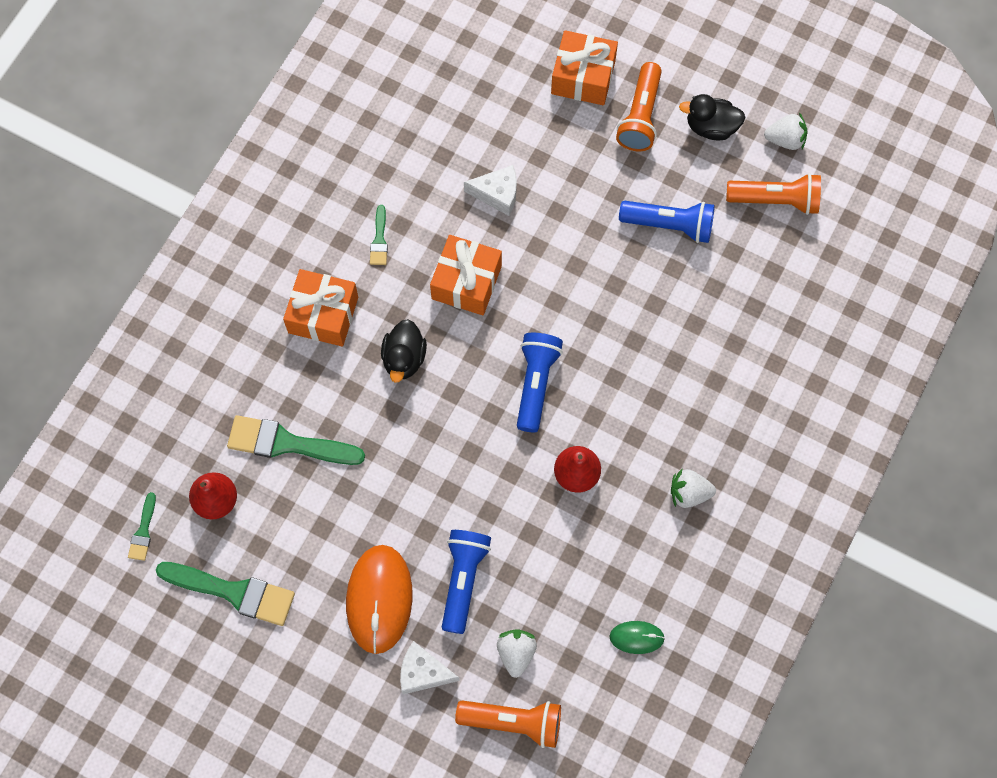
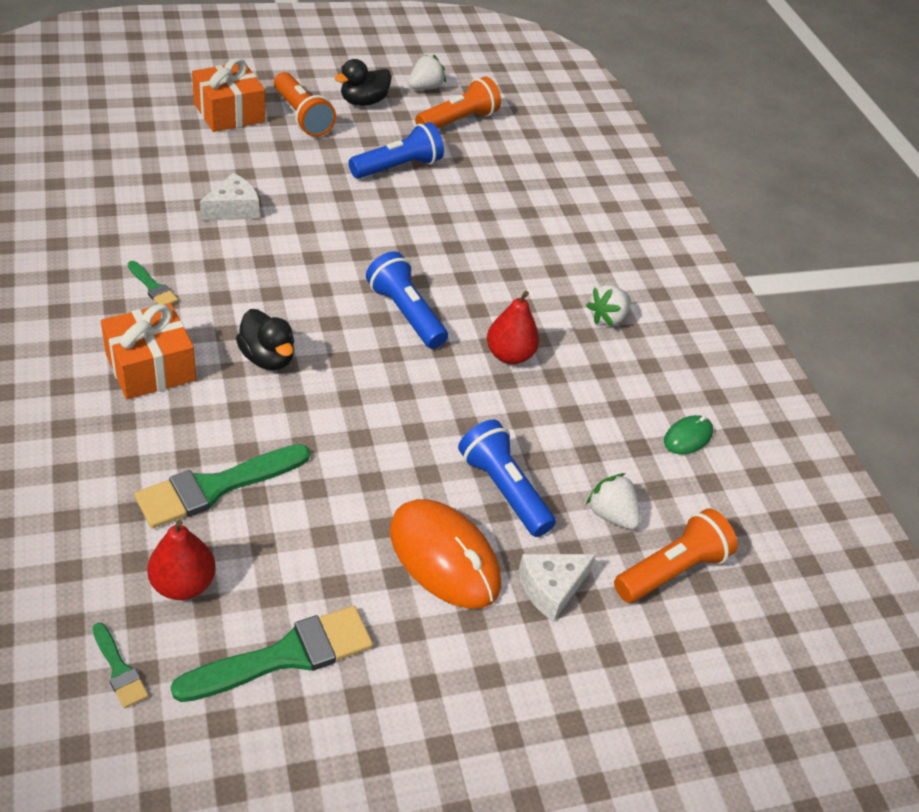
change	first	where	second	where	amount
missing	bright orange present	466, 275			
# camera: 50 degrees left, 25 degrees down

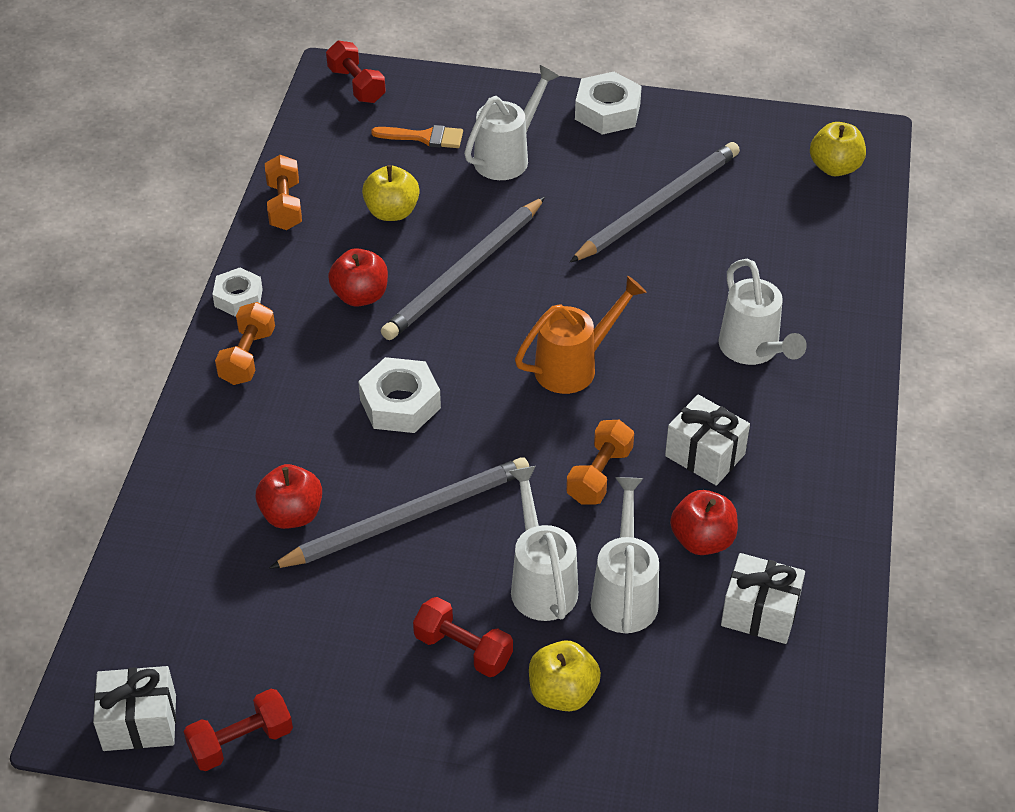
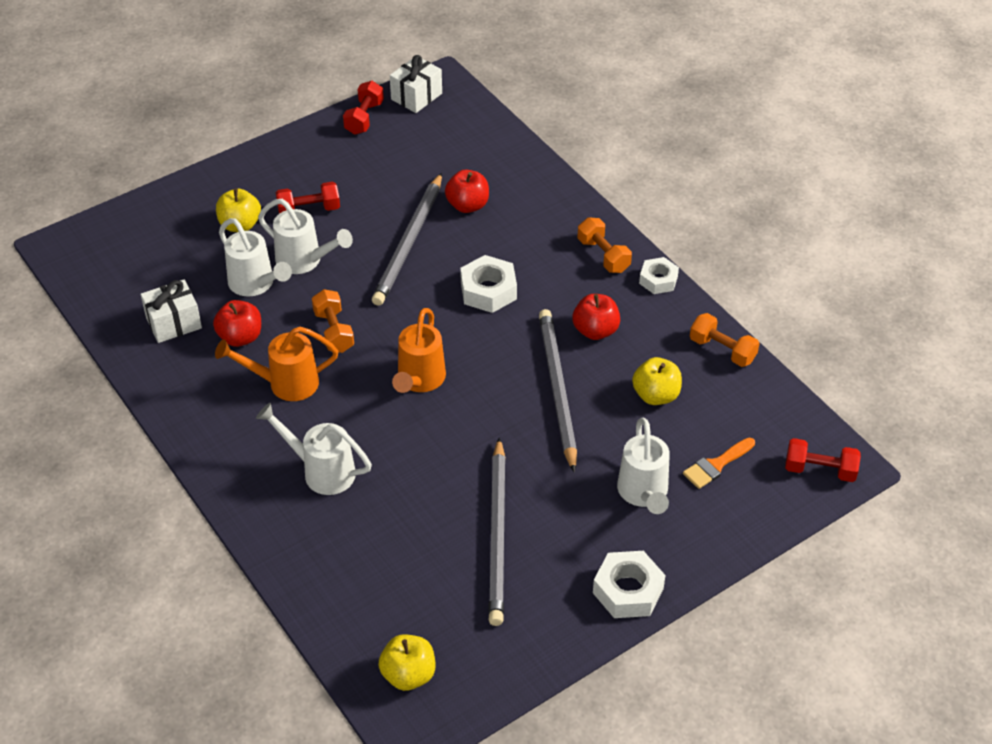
change	first	where	second	where	amount
exchanged	pure white present	707, 440	bright orange sprinkling can	276, 364	
# camera: 135 degrees right, 0 degrees up

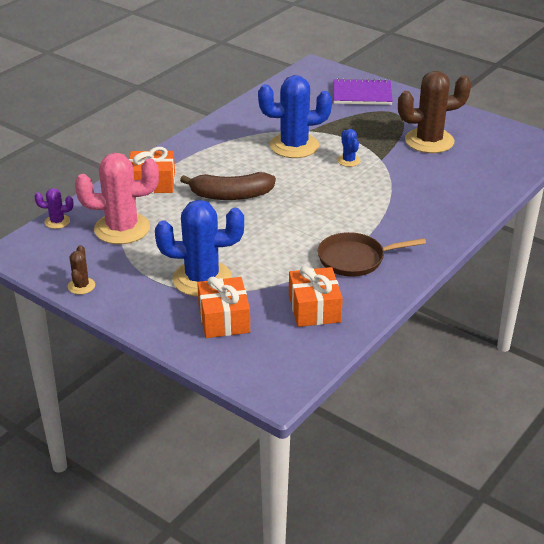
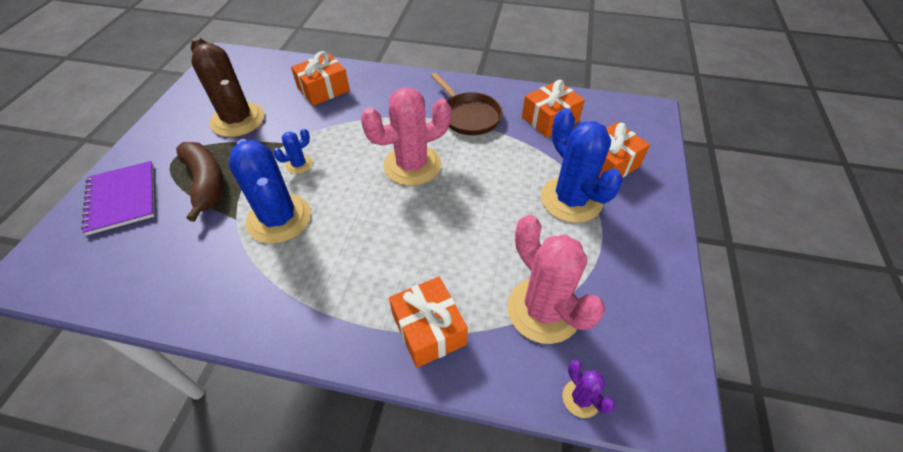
change	first	where	second	where	amount
relocated	brown toy banana	228, 186		199, 182	
missing	brown prickly plant	81, 270			
appeared			bright orange present	320, 78	
appeared			rose-pink prickly plant	406, 136	
# camera: 115 degrees left, 15 degrees up

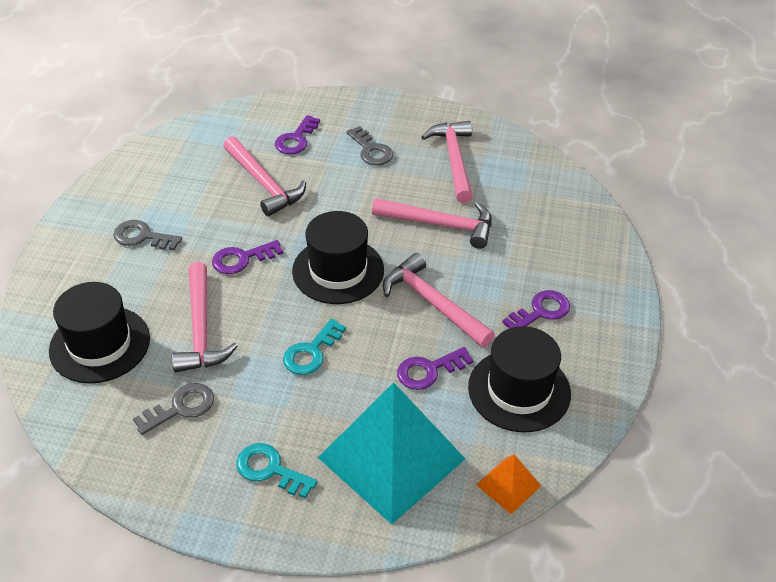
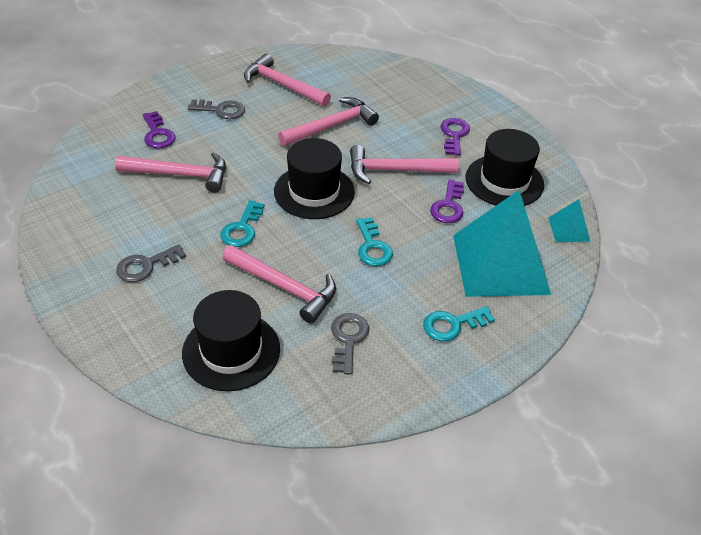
change	first	where	second	where	amount
colour	violet latchkey	247, 257	turquoise latchkey	242, 223	
colour	bright orange pyramid shape	508, 484	turquoise pyramid shape	569, 220	
# camera: 50 degrees left, 0 degrees up

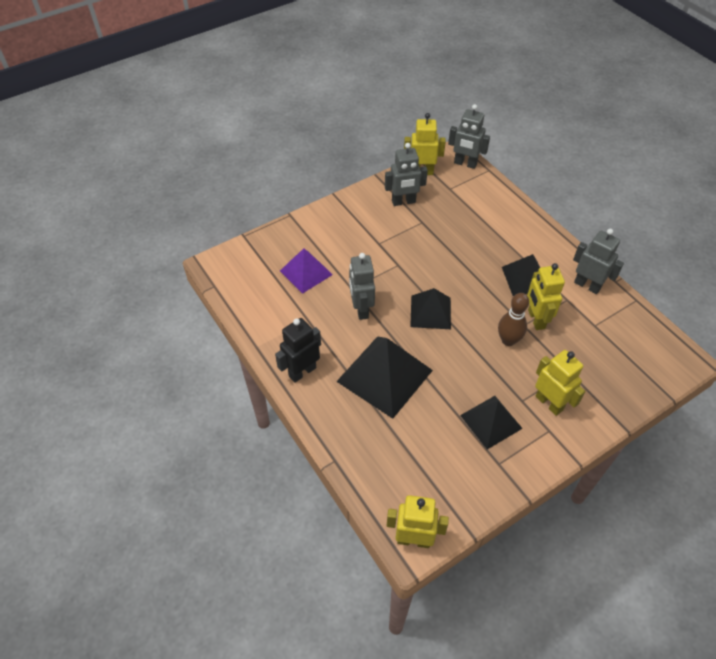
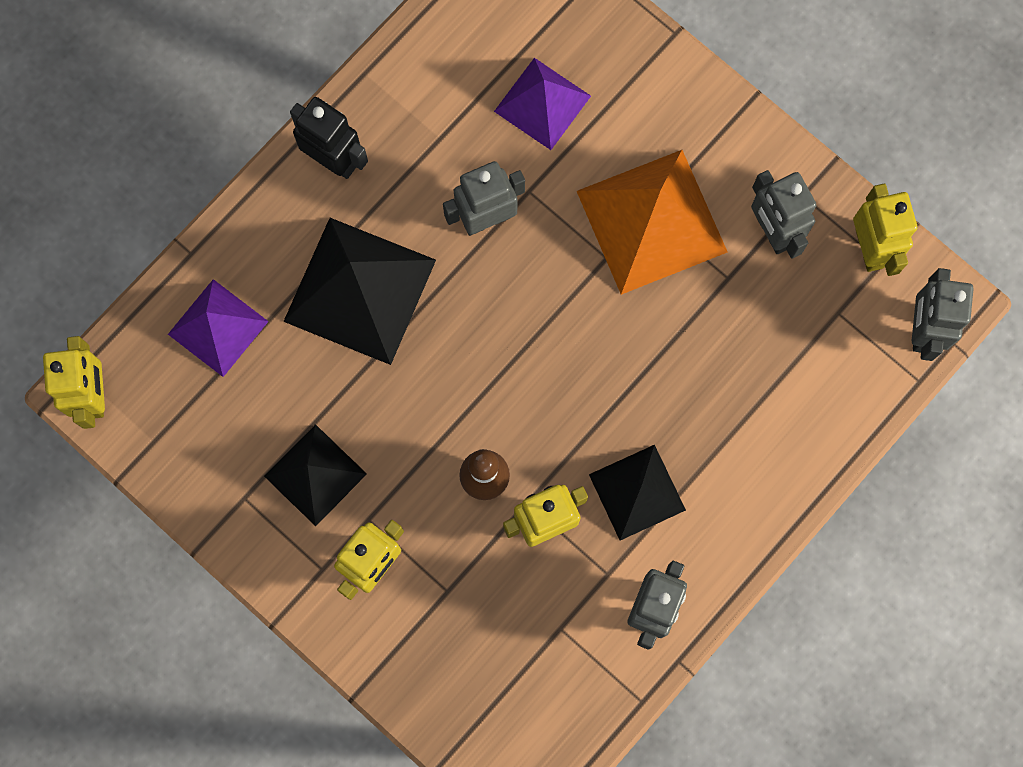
change	first	where	second	where	amount
missing	jet-black pyramid shape	430, 308			
appeared			bright orange pyramid shape	652, 222	
appeared			violet pyramid shape	218, 328	
# camera: 75 degrees right, 25 degrees up

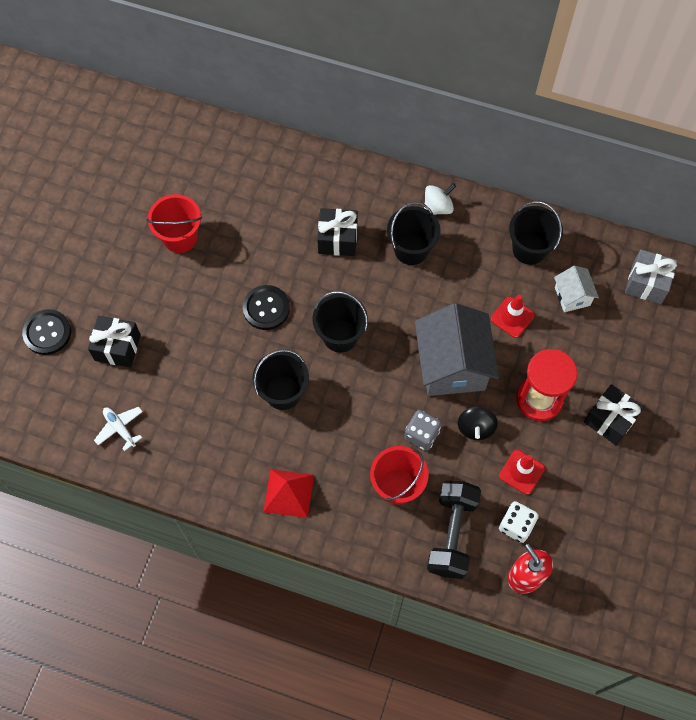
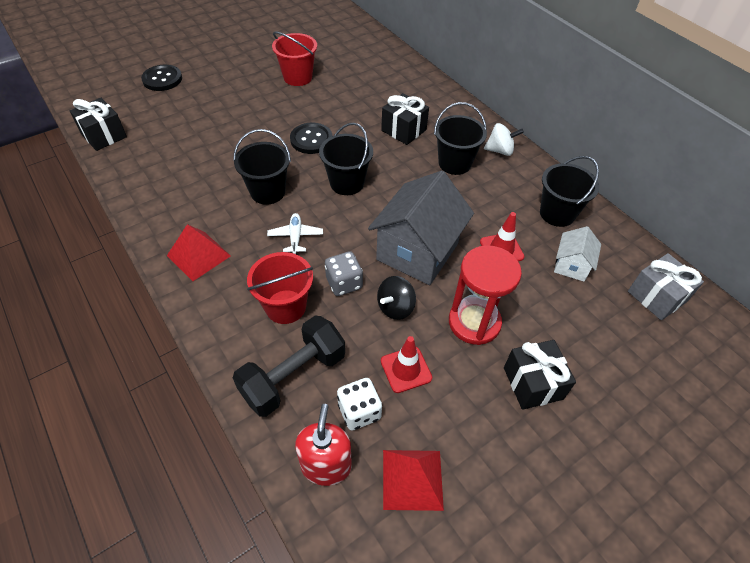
change	first	where	second	where	amount
relocated	jet-black present	114, 342		98, 124	
relocated	pure white plane	118, 429		295, 233	
appeared			red pyramid shape	413, 480	
# camera: 35 degrees right, 15 degrees down

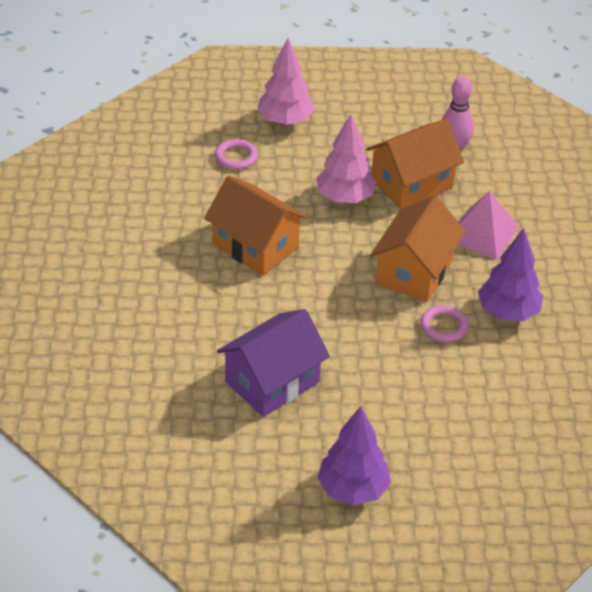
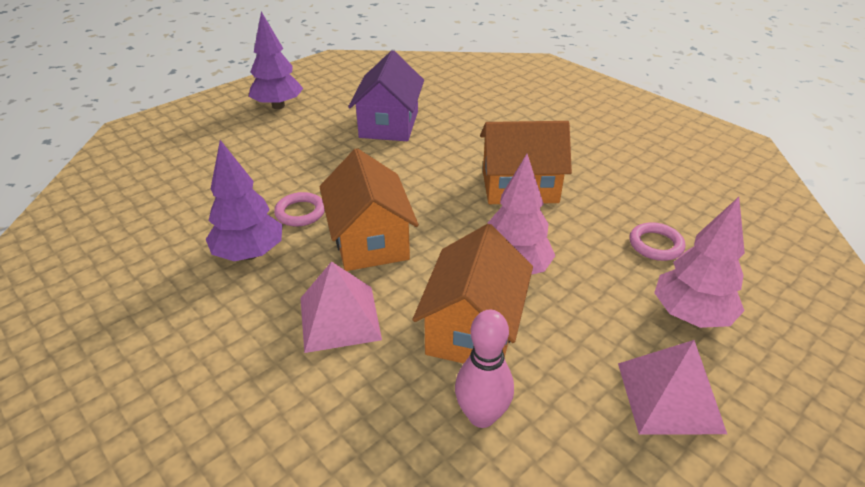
change	first	where	second	where	amount
appeared			rose-pink pyramid shape	672, 387	
# camera: 140 degrees right, 5 degrees down

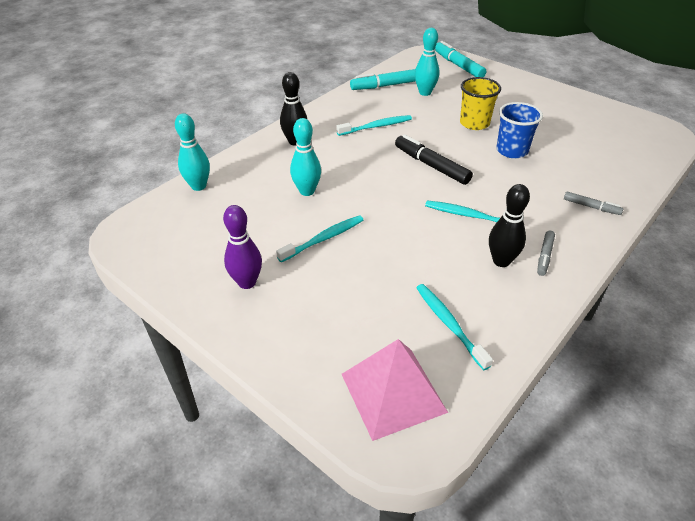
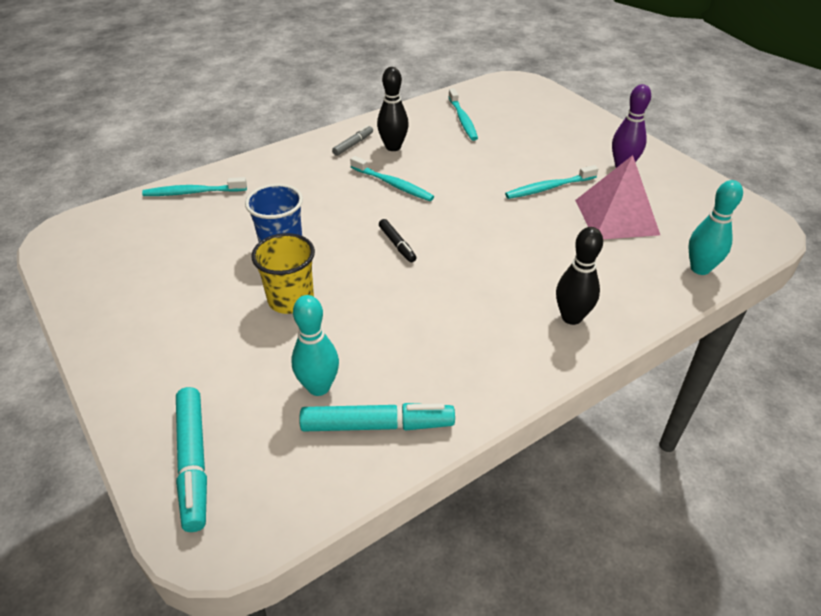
change	first	where	second	where	amount
relocated	turquoise dental brush	374, 125		194, 186	
missing	turquoise tenpin	305, 157			
size	jet-black marker	434, 159		397, 240	x0.56
missing	gray marker	593, 203			
relocated	rose-pink pyramid shape	395, 390		617, 197	
# camera: 165 degrees left, 0 degrees up

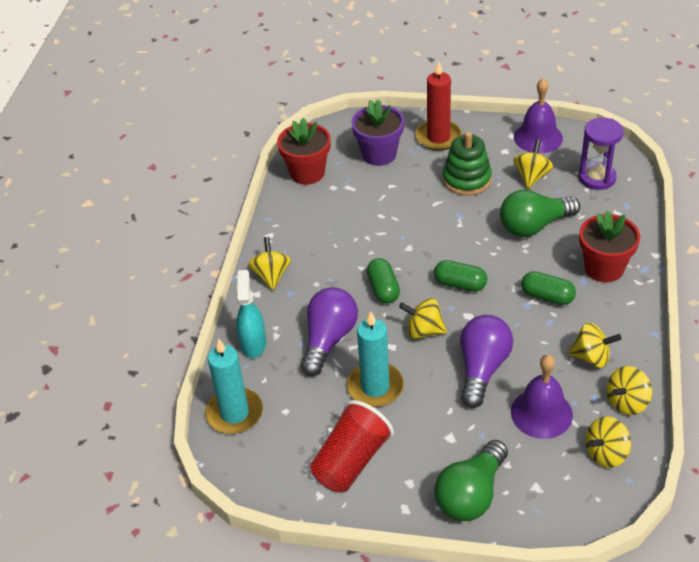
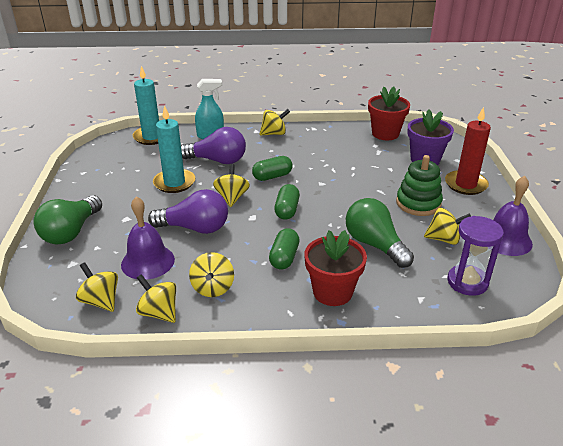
change	first	where	second	where	amount
missing	red beaker	352, 446			
spun	emerald light bulb	471, 480		68, 220	90 degrees counterclockwise
# camera: 75 degrees right, 10 degrees down

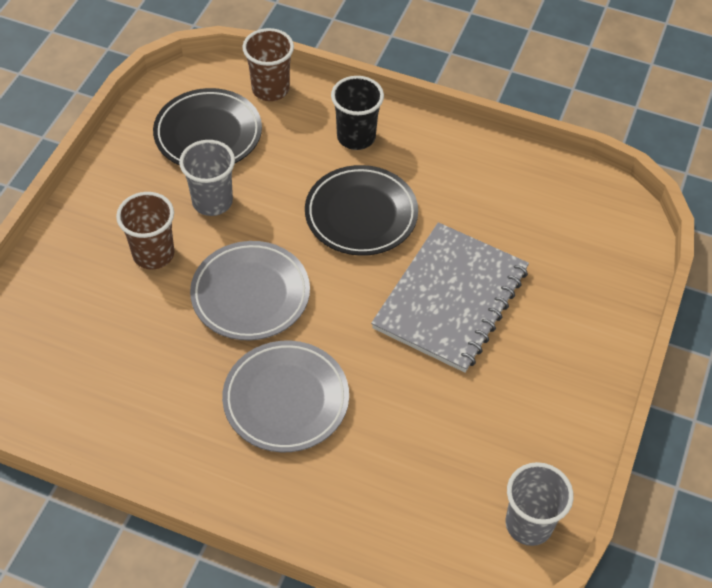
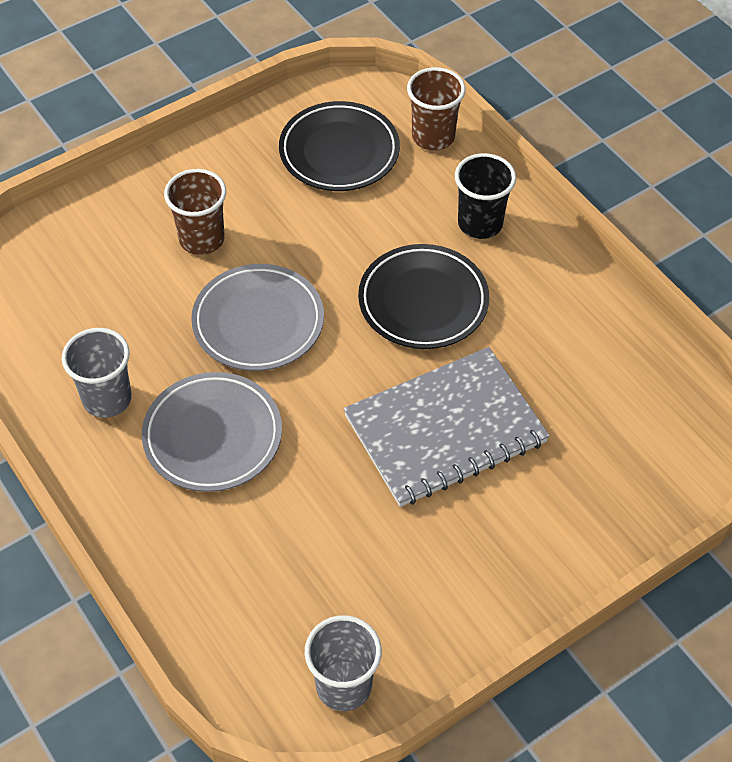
change	first	where	second	where	amount
relocated	gray beaker	207, 178		97, 373	
# camera: 35 degrees right, 0 degrees up

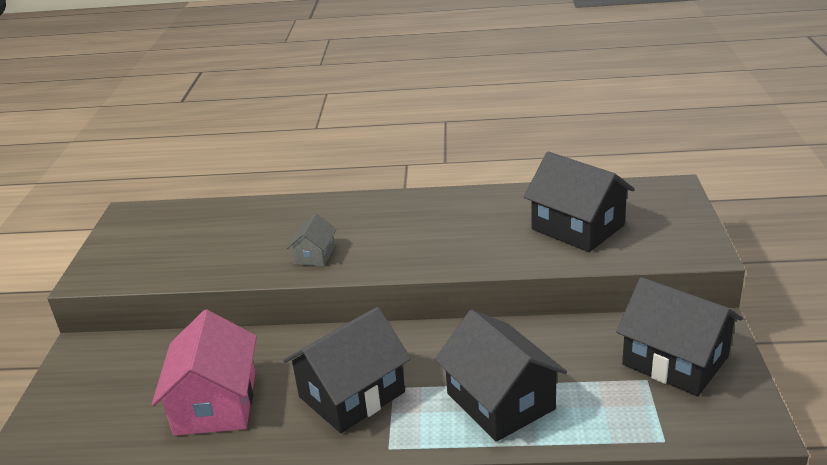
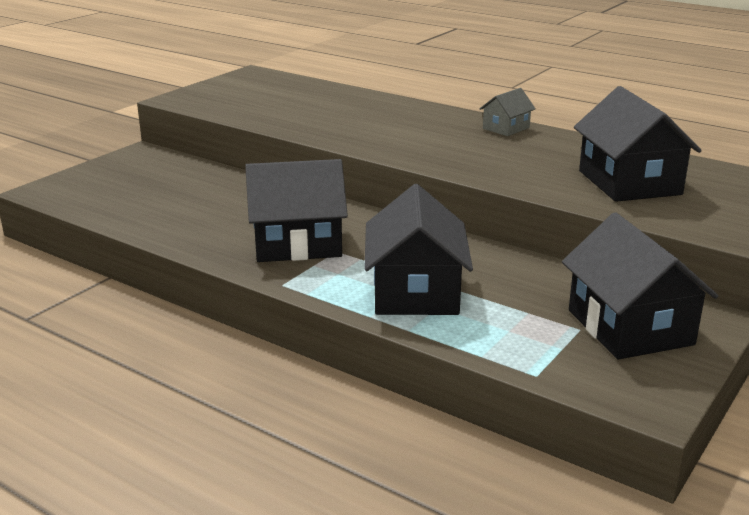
change	first	where	second	where	amount
relocated	gray toy house	312, 239		508, 112	
missing	rose-pink toy house	204, 372			
# camera: 30 degrees right, 5 degrees down

